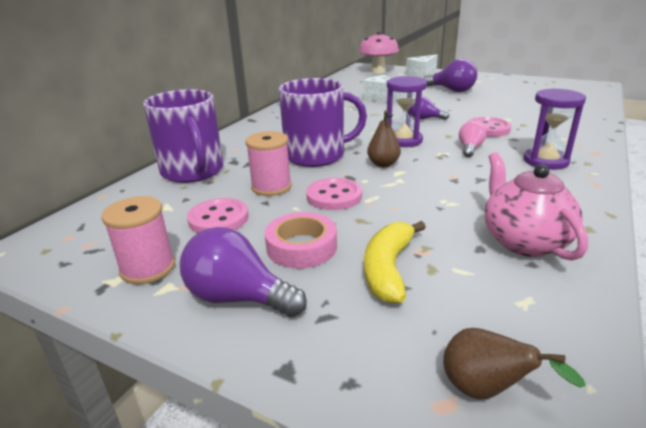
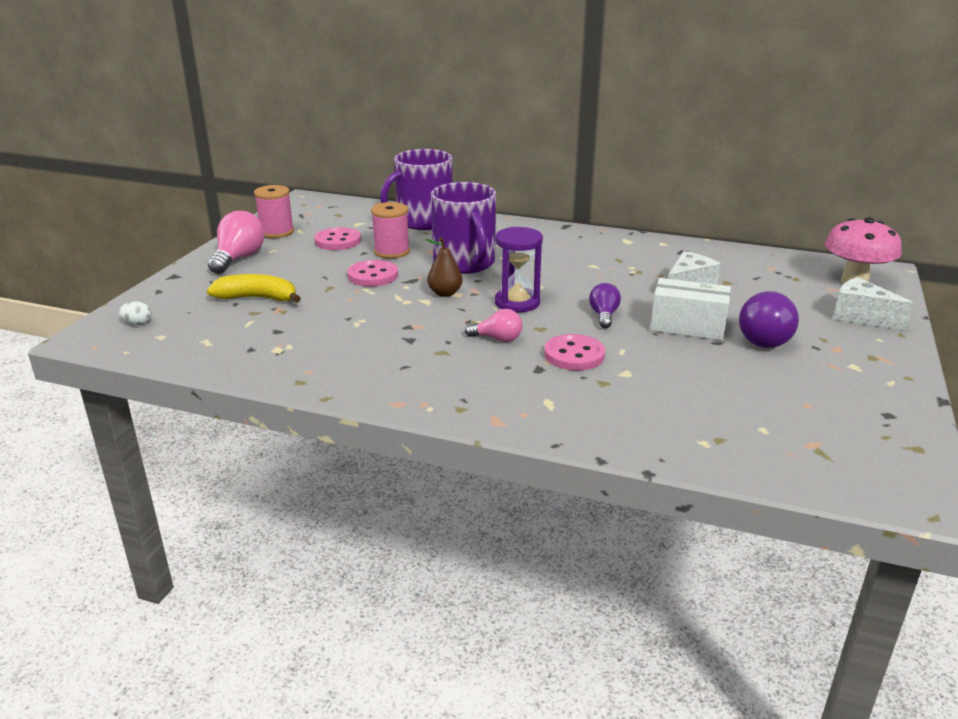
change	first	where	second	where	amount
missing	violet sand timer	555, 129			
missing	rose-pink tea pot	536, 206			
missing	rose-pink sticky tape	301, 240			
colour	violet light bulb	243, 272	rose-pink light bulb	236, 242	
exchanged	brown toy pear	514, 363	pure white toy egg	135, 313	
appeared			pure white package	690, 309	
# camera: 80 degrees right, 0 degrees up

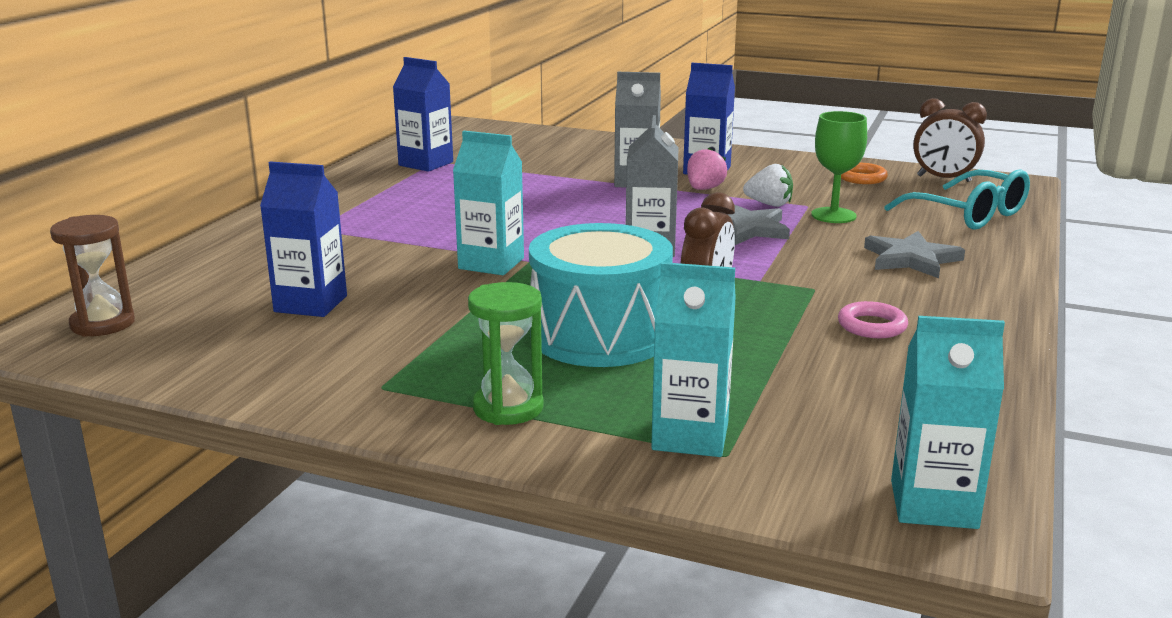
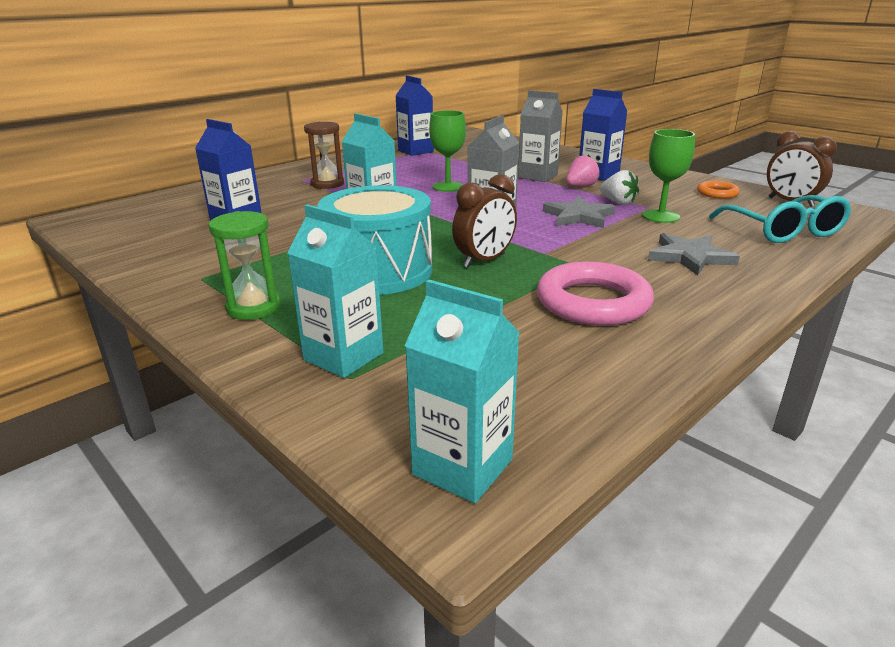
change	first	where	second	where	amount
relocated	brown sand timer	92, 276		324, 155	
size	rose-pink torus	873, 319		595, 293	x1.91
appeared			emerald chalice	447, 151	
# camera: 25 degrees right, 5 degrees up

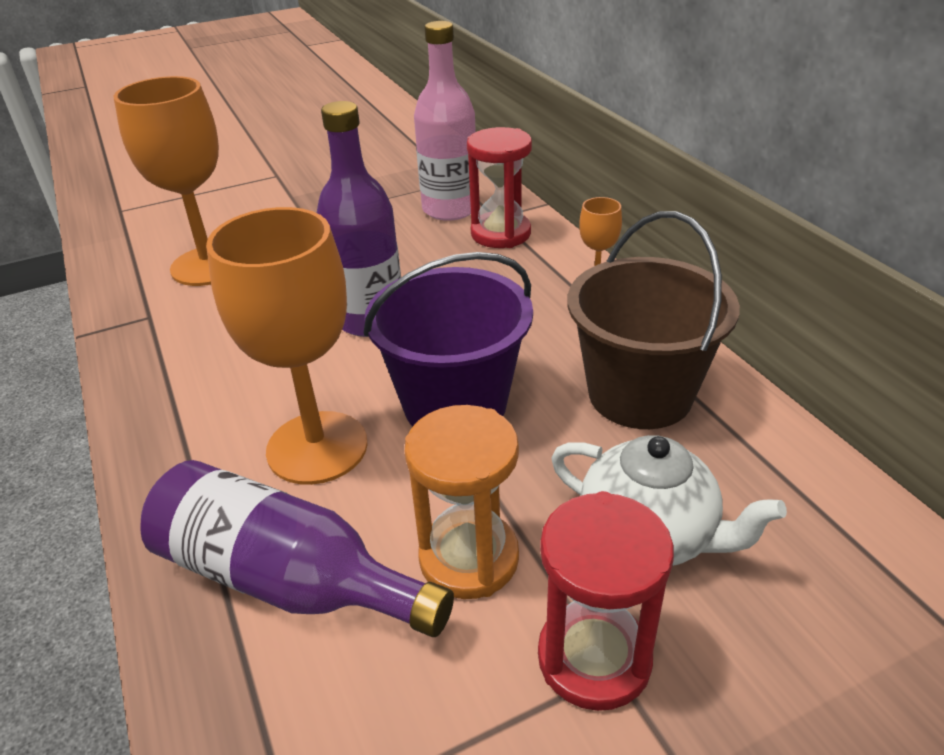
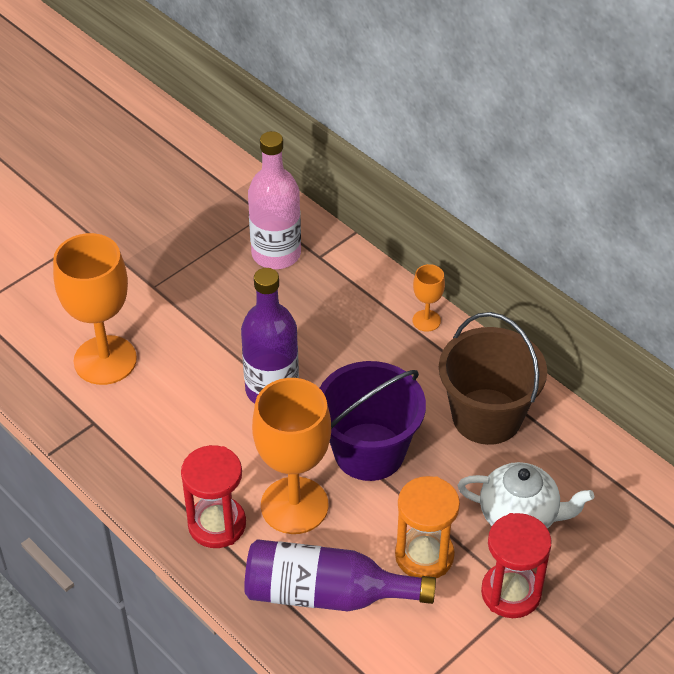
change	first	where	second	where	amount
relocated	red sand timer	499, 187		213, 496	
# camera: 20 degrees left, 10 degrees up

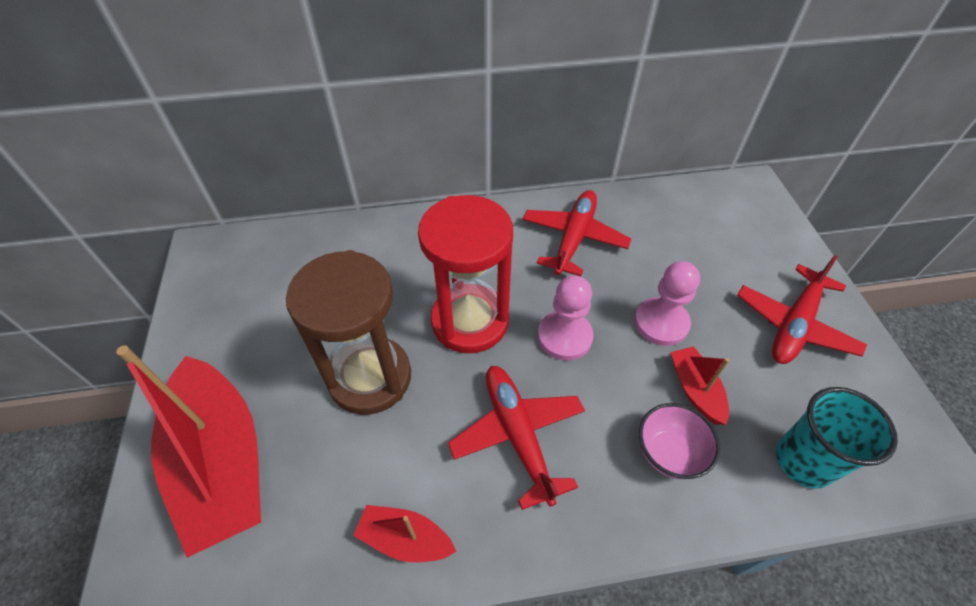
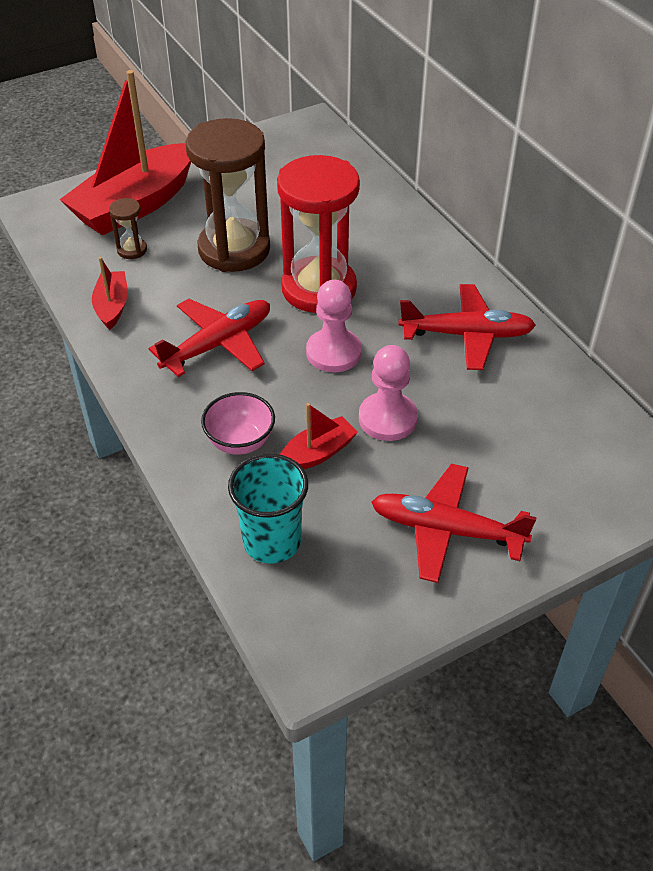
change	first	where	second	where	amount
appeared			brown sand timer	128, 228	
# camera: 70 degrees right, 5 degrees down

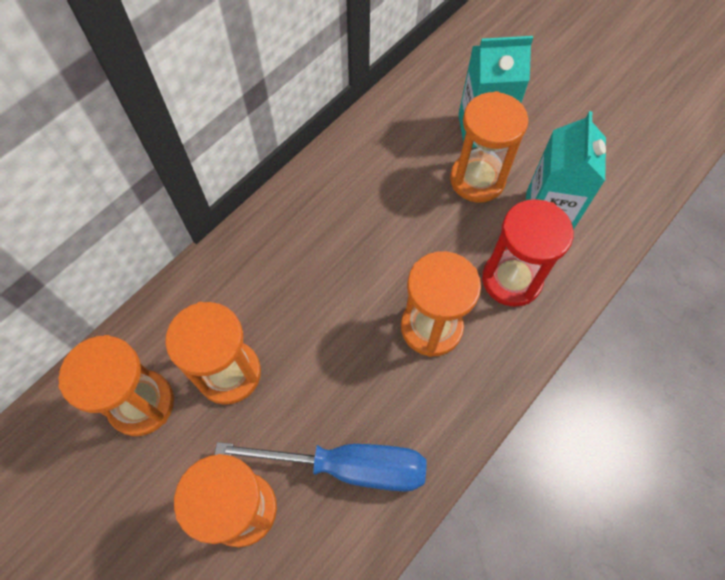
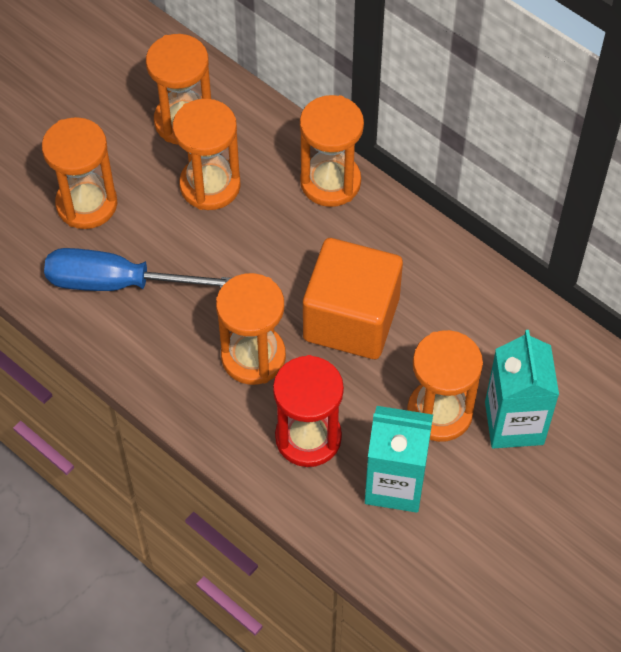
change	first	where	second	where	amount
spun	royal blue screwdriver	320, 466		137, 269	90 degrees clockwise
appeared			bright orange sand timer	332, 151	
appeared			bright orange solid cube	353, 298	
# camera: 90 degrees right, 5 degrees down

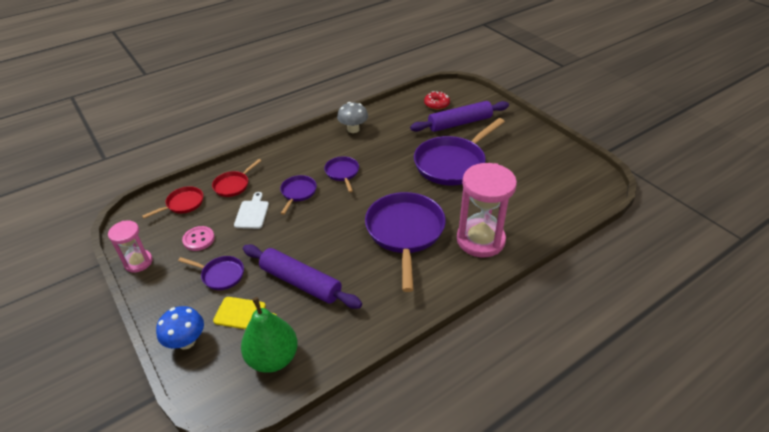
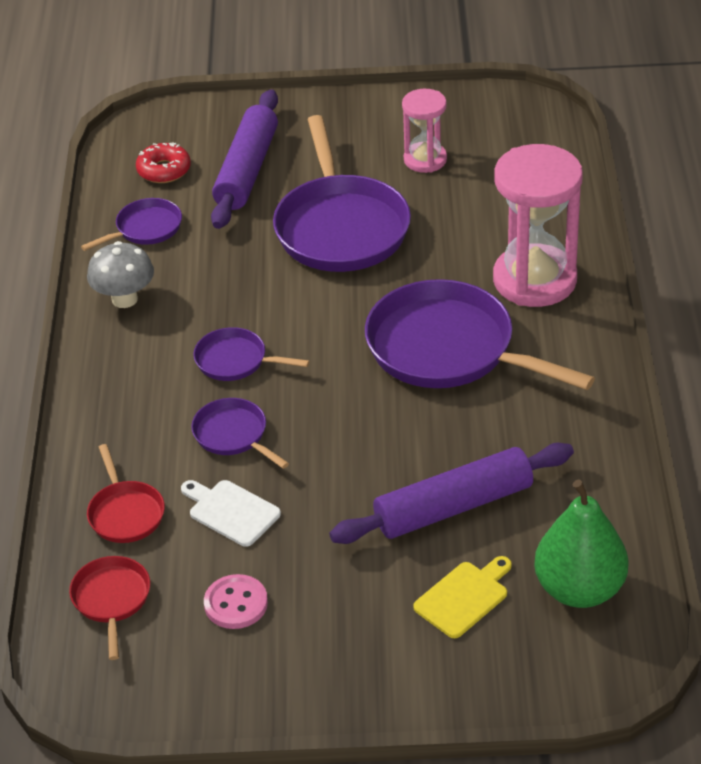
change	first	where	second	where	amount
relocated	rose-pink sand timer	130, 247		424, 131	
relocated	violet skillet	211, 273		131, 224	
missing	royal blue fungus	180, 327			
# camera: 55 degrees left, 0 degrees up

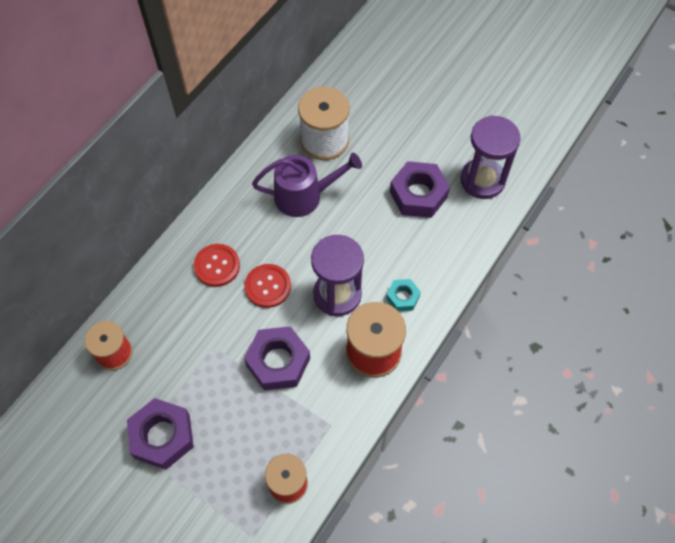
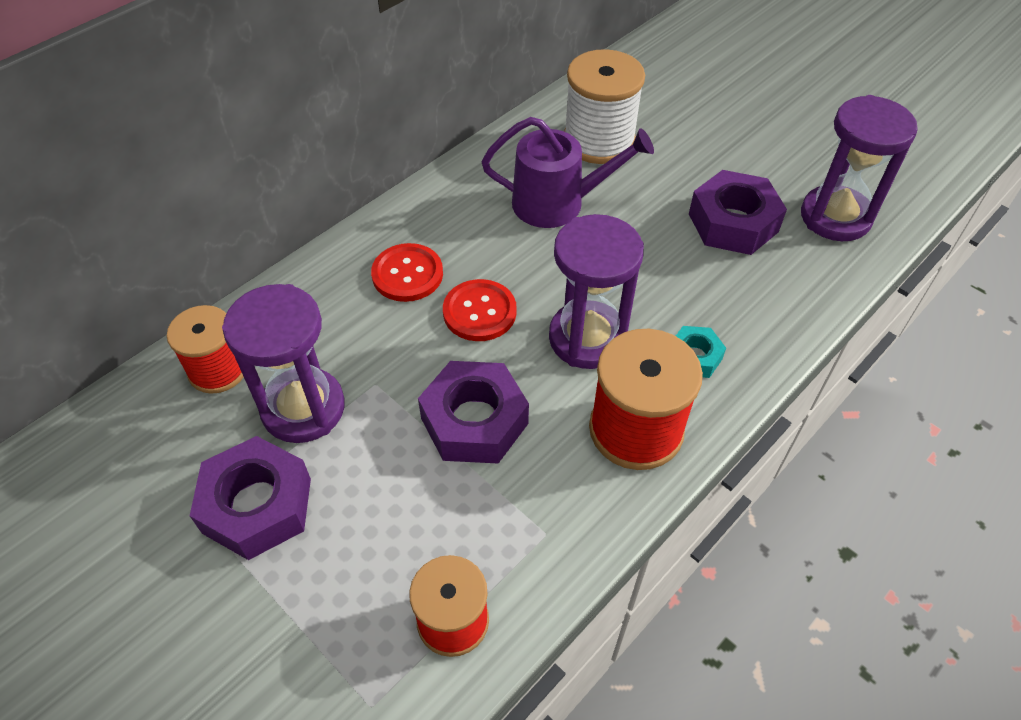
change	first	where	second	where	amount
appeared			violet sand timer	283, 363	
# camera: 10 degrees right, 10 degrees down

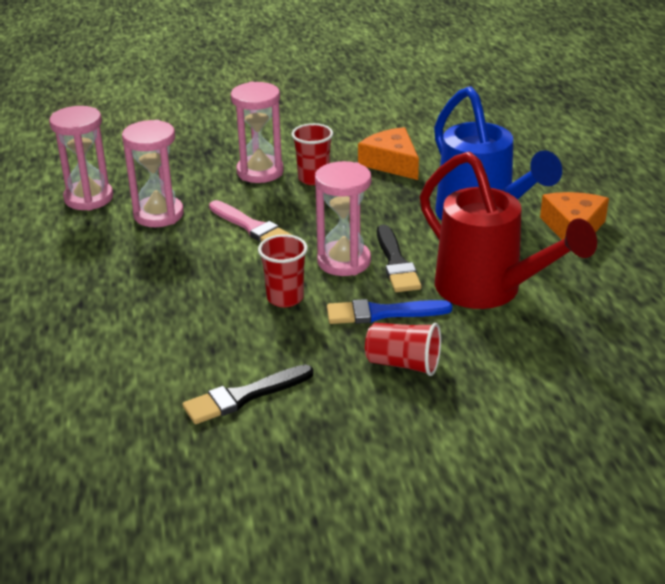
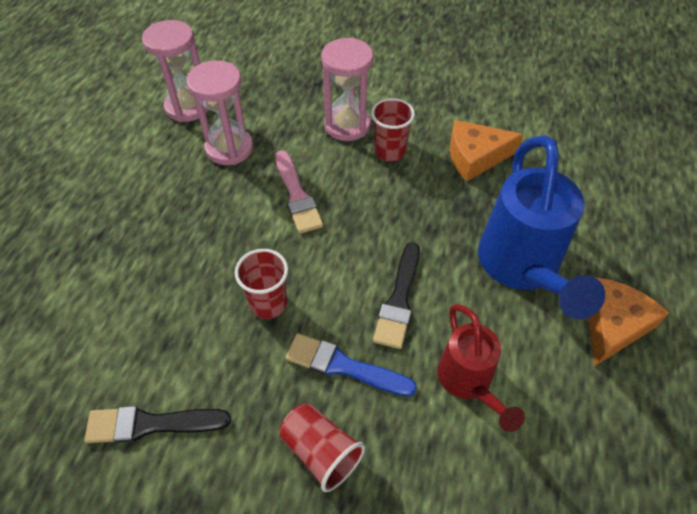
change	first	where	second	where	amount
spun	bright orange piece of cheese	388, 153		486, 150	90 degrees counterclockwise
size	red sprinkling can	508, 230		481, 368	x0.59
missing	rose-pink sand timer	343, 218			
# camera: 25 degrees right, 20 degrees up

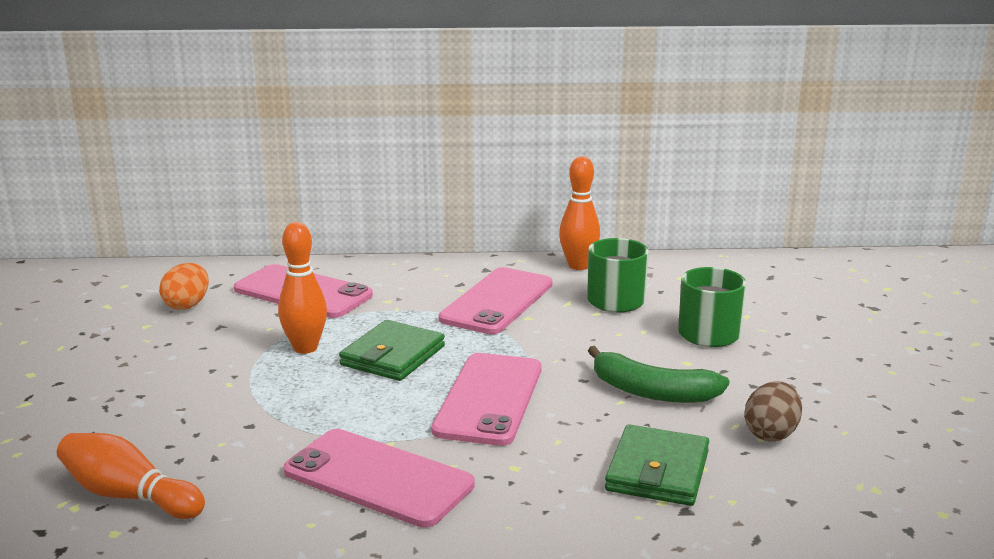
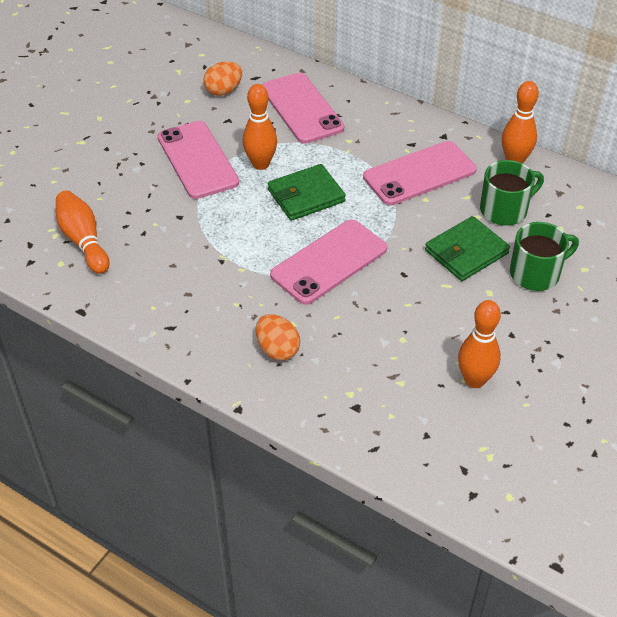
change	first	where	second	where	amount
missing	emerald toy banana	658, 374			
exchanged	brown toy egg	773, 411	bright orange tenpin	479, 344	
relocated	emerald billfold	657, 465		467, 248	
relocated	rose-pink phone	379, 478		198, 160	
appeared			bright orange toy egg	278, 337	
# camera: 35 degrees right, 25 degrees up

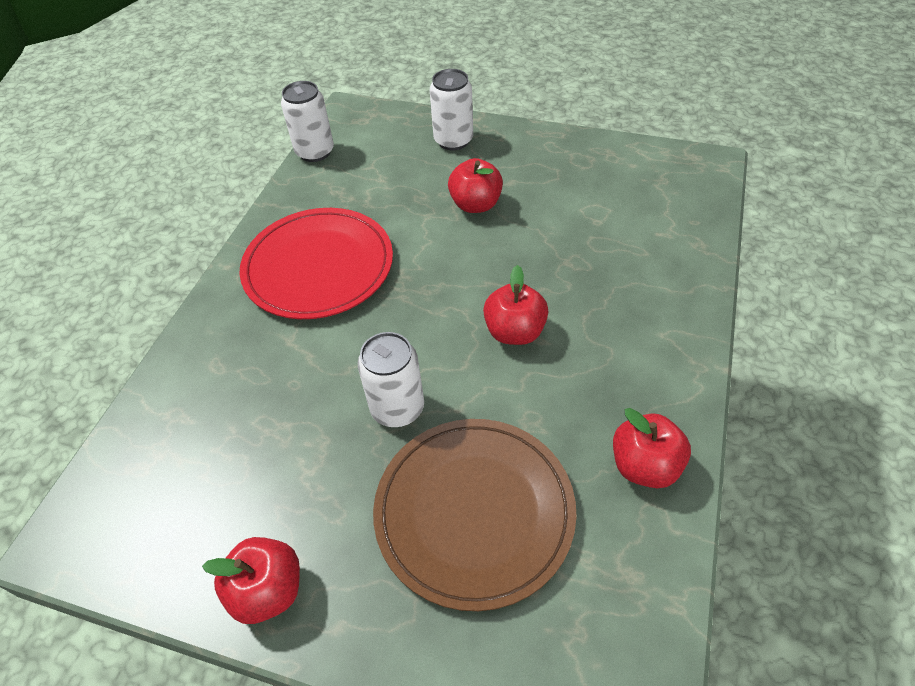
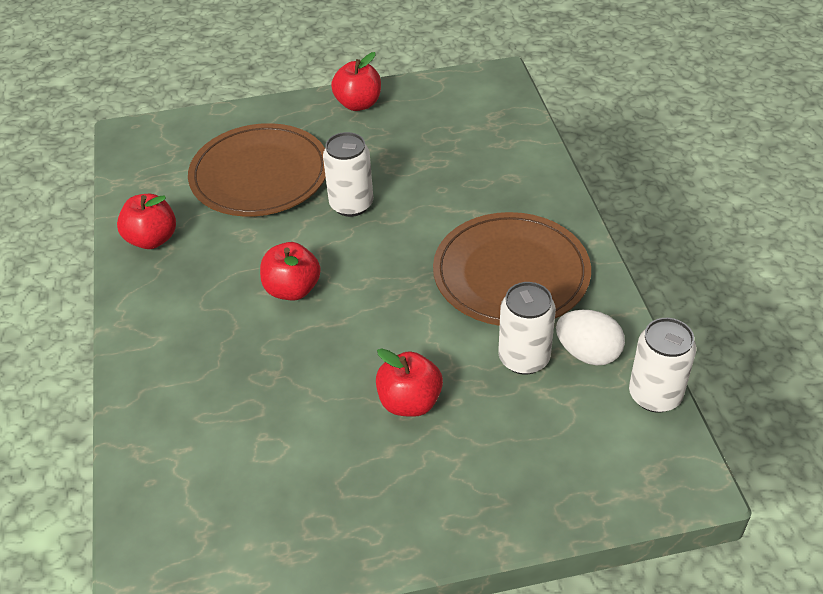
change	first	where	second	where	amount
relocated	pure white soda can	451, 109		527, 328	
colour	red dinner plate	316, 263	brown dinner plate	512, 269	
appeared			pure white toy egg	590, 338	
# camera: 150 degrees right, 5 degrees down

